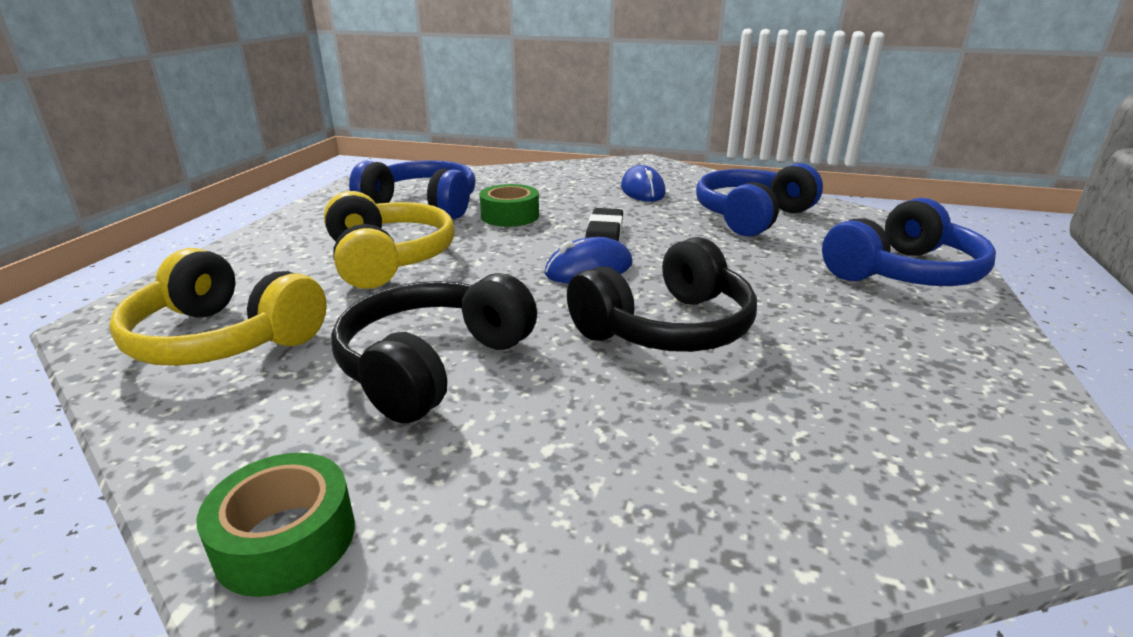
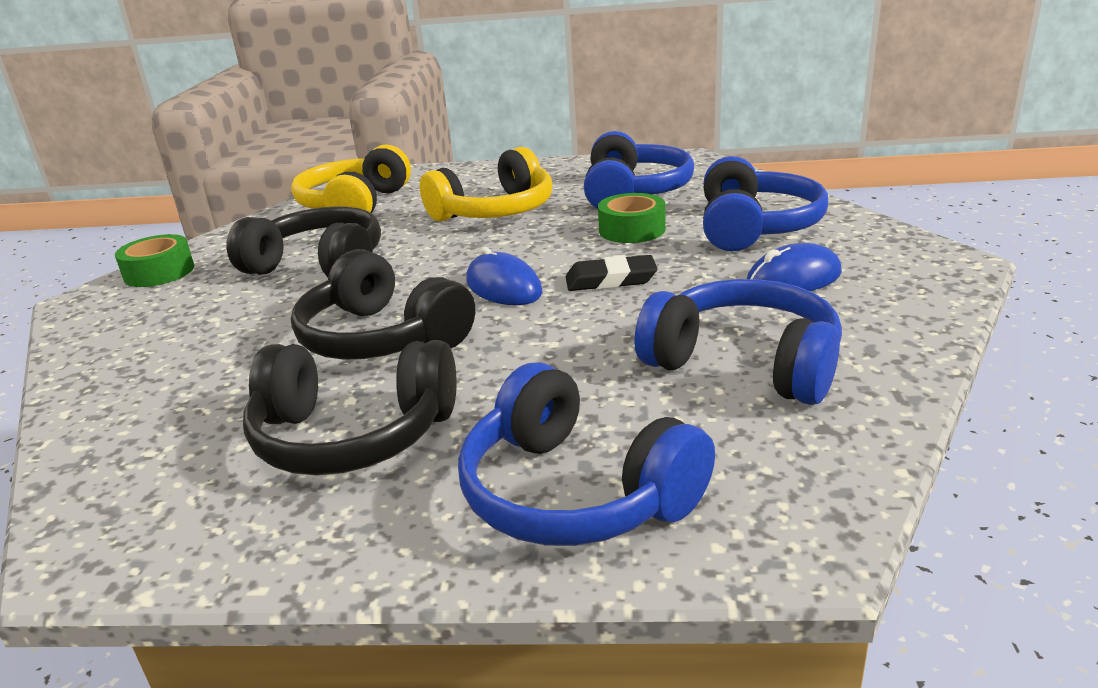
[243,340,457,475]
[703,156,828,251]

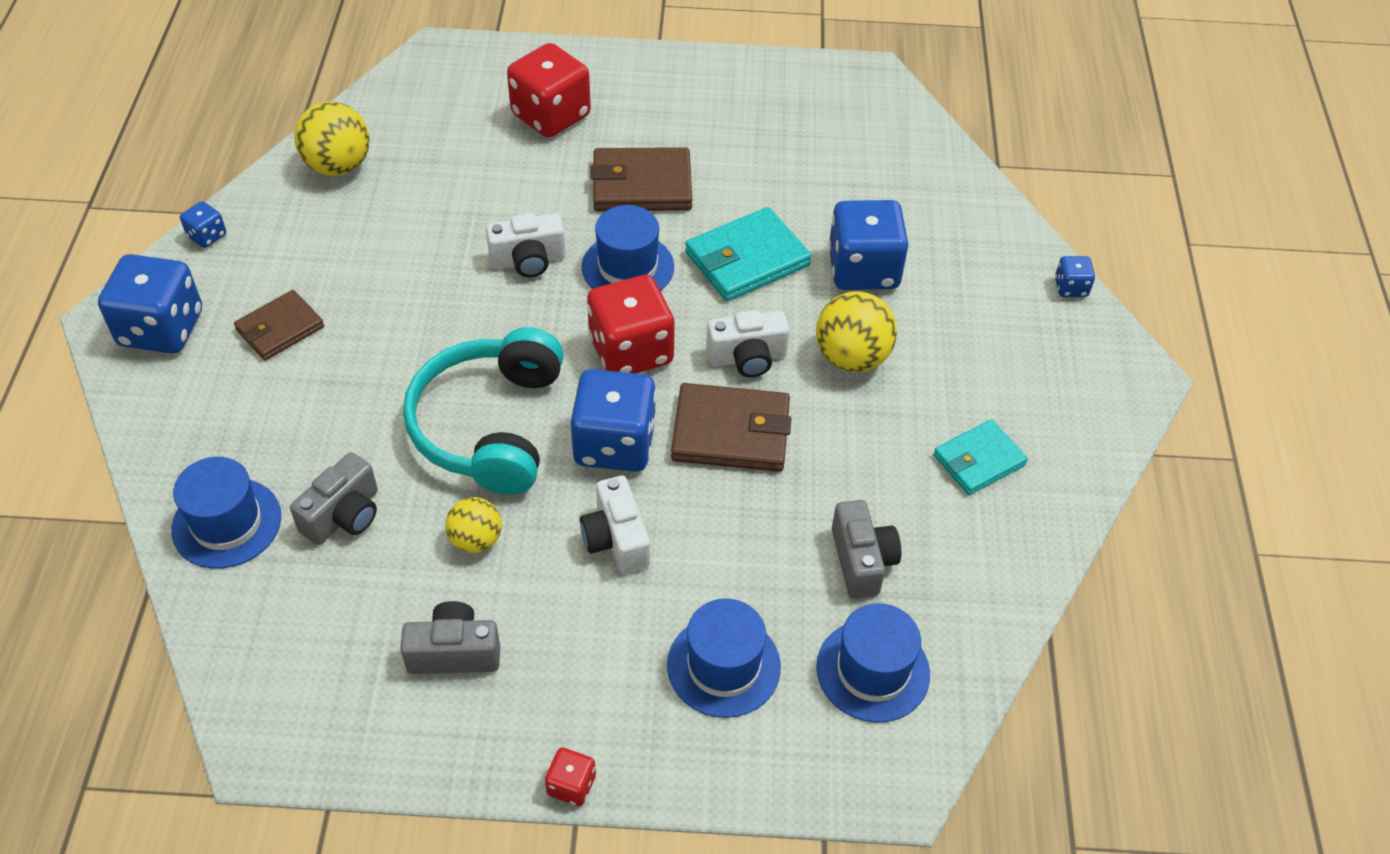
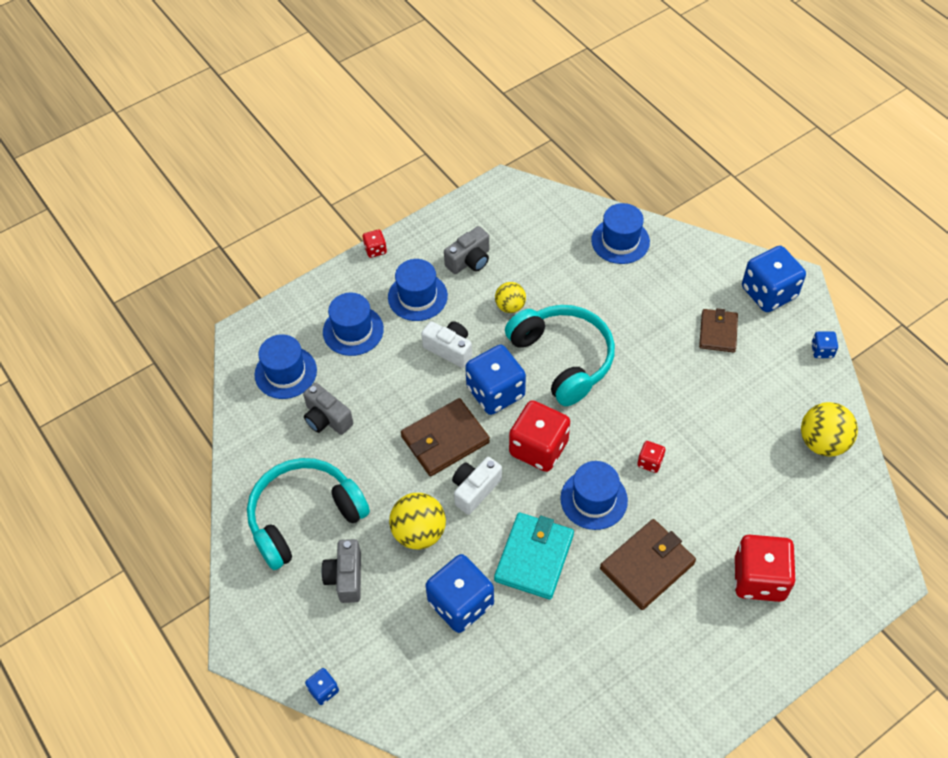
[321,539,361,603]
[637,441,665,473]
[247,458,370,570]
[388,259,448,321]

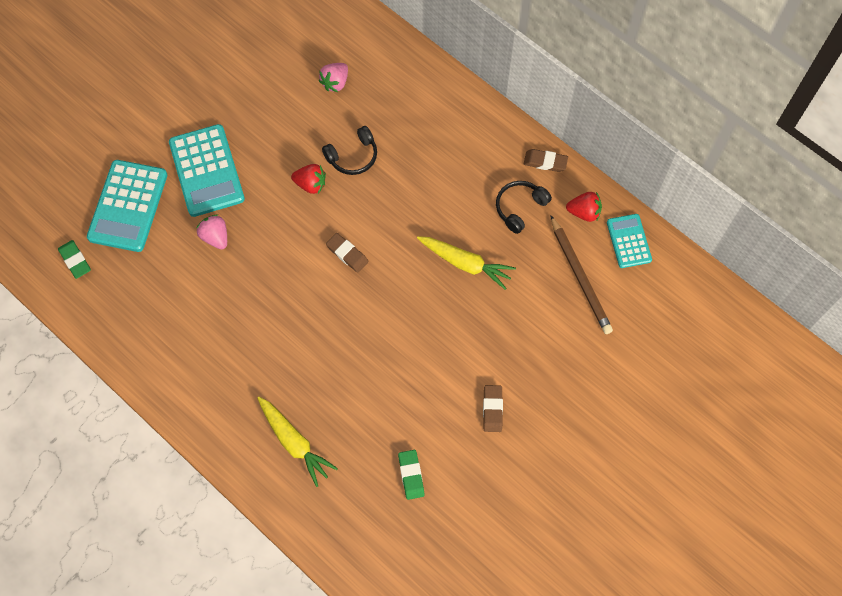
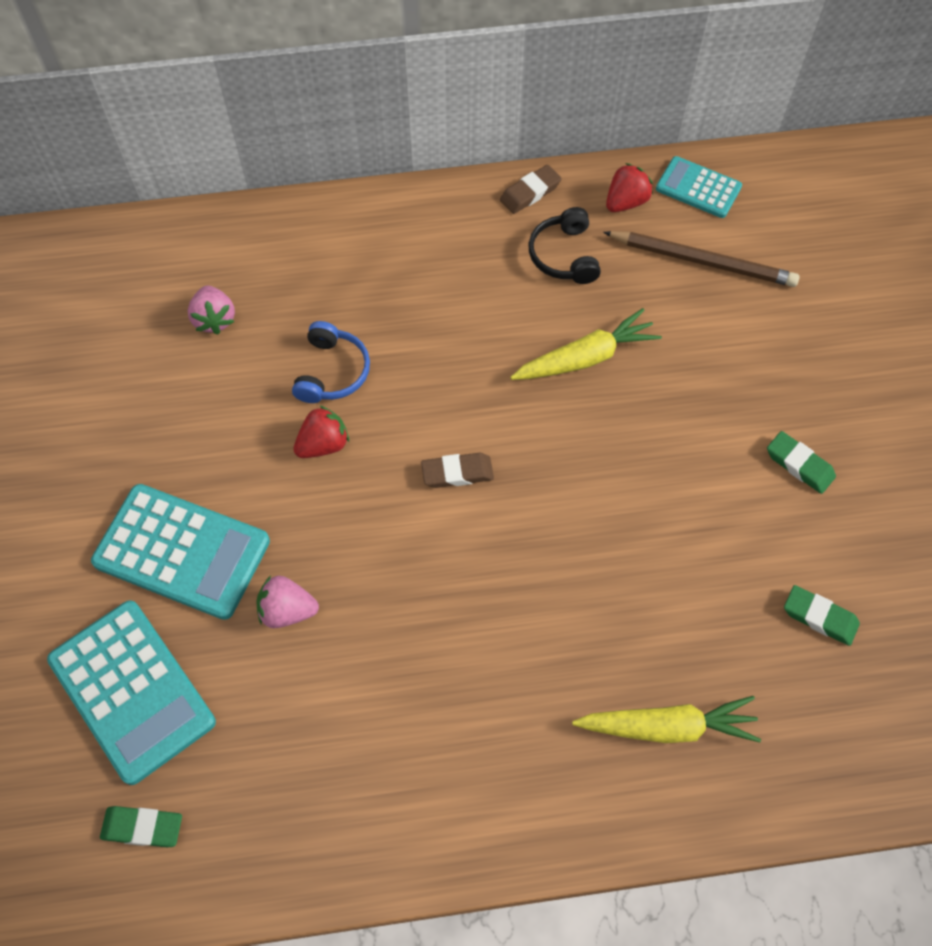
[292,321,370,403]
[767,431,836,494]

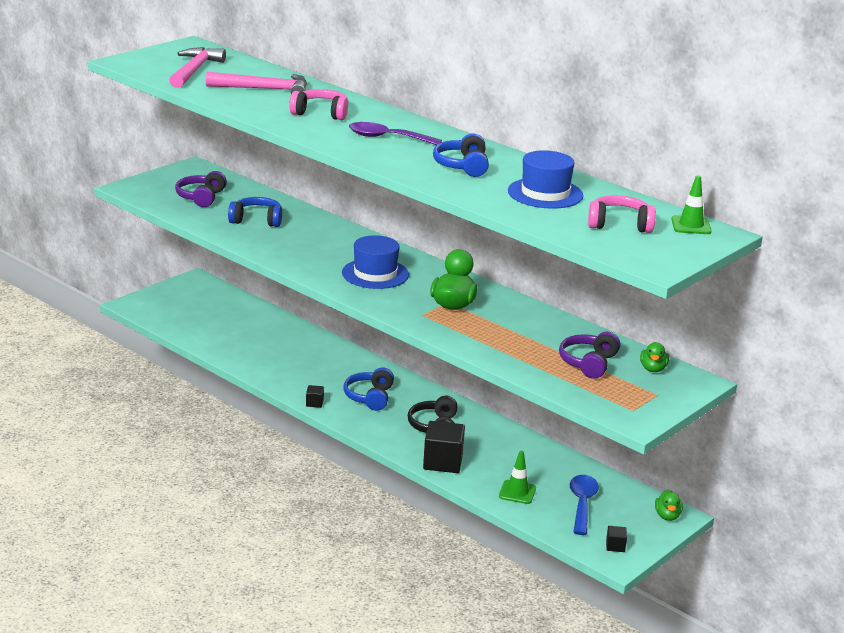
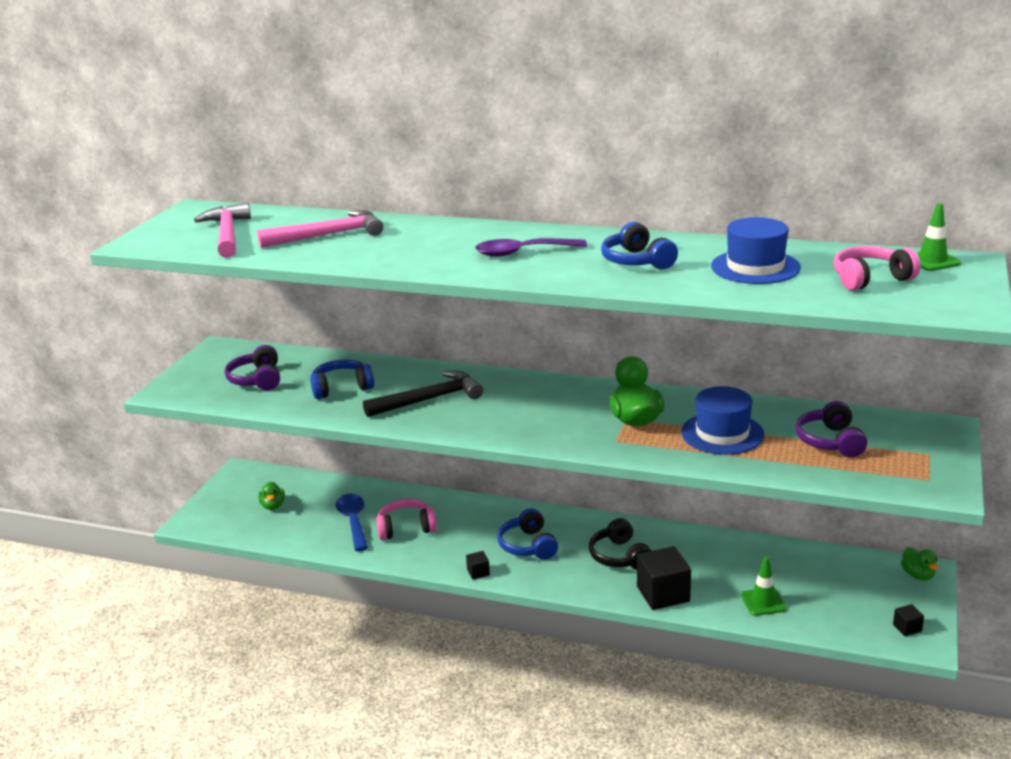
[376,499,437,540]
[681,386,764,455]
[336,494,368,551]
[258,482,285,510]
[363,371,483,417]

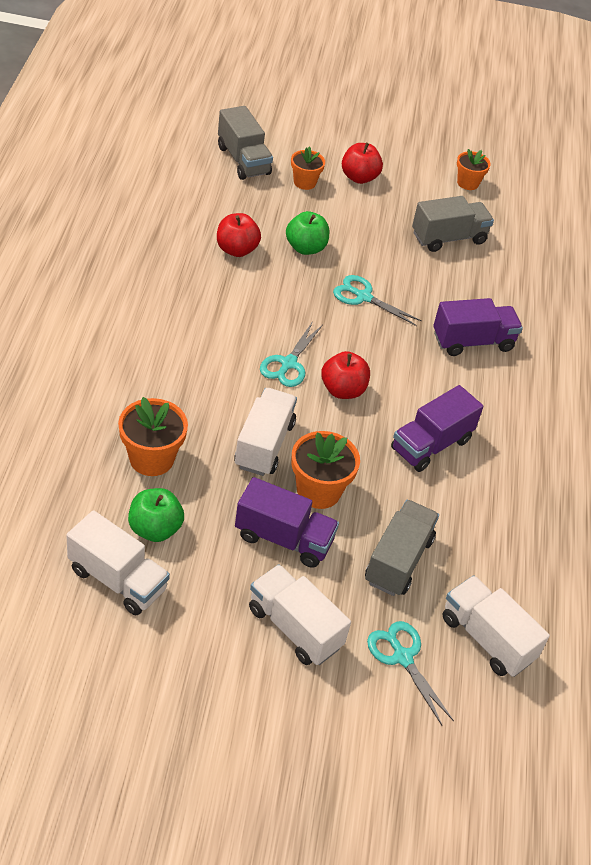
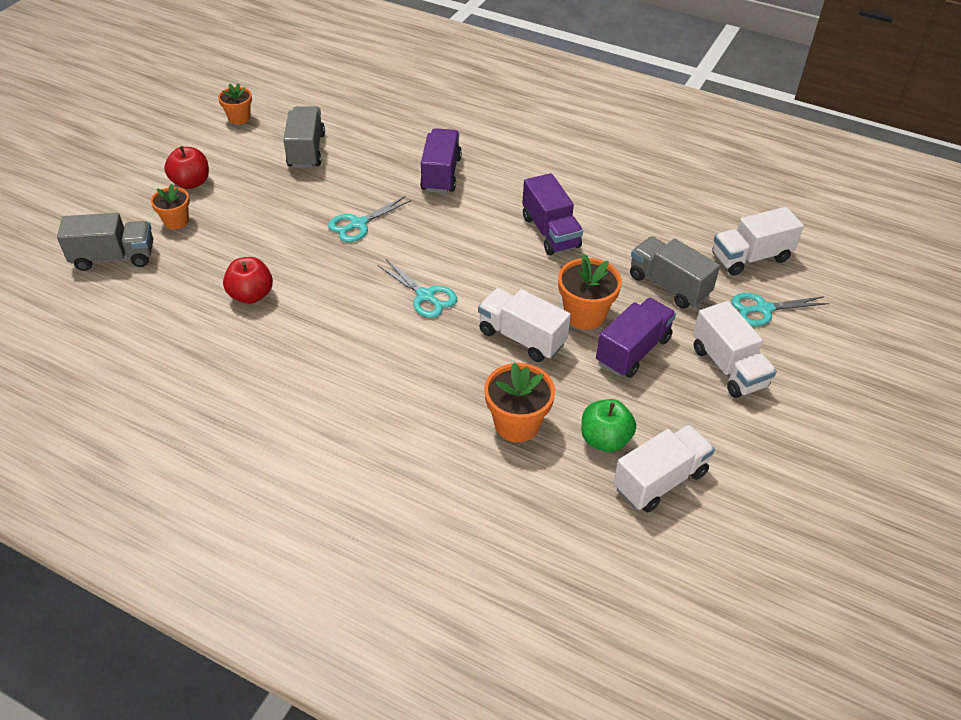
[693,301,777,398]
[286,211,329,255] (first image)
[321,351,370,399] (first image)

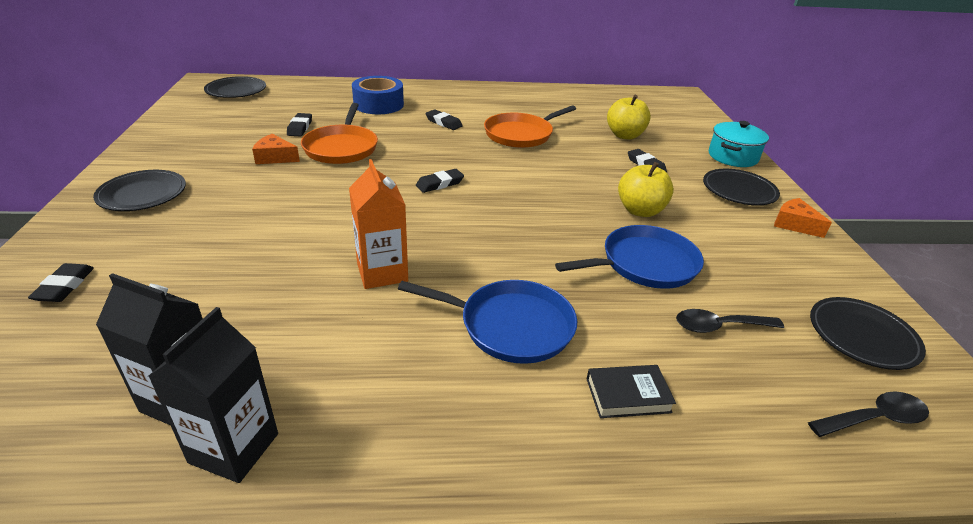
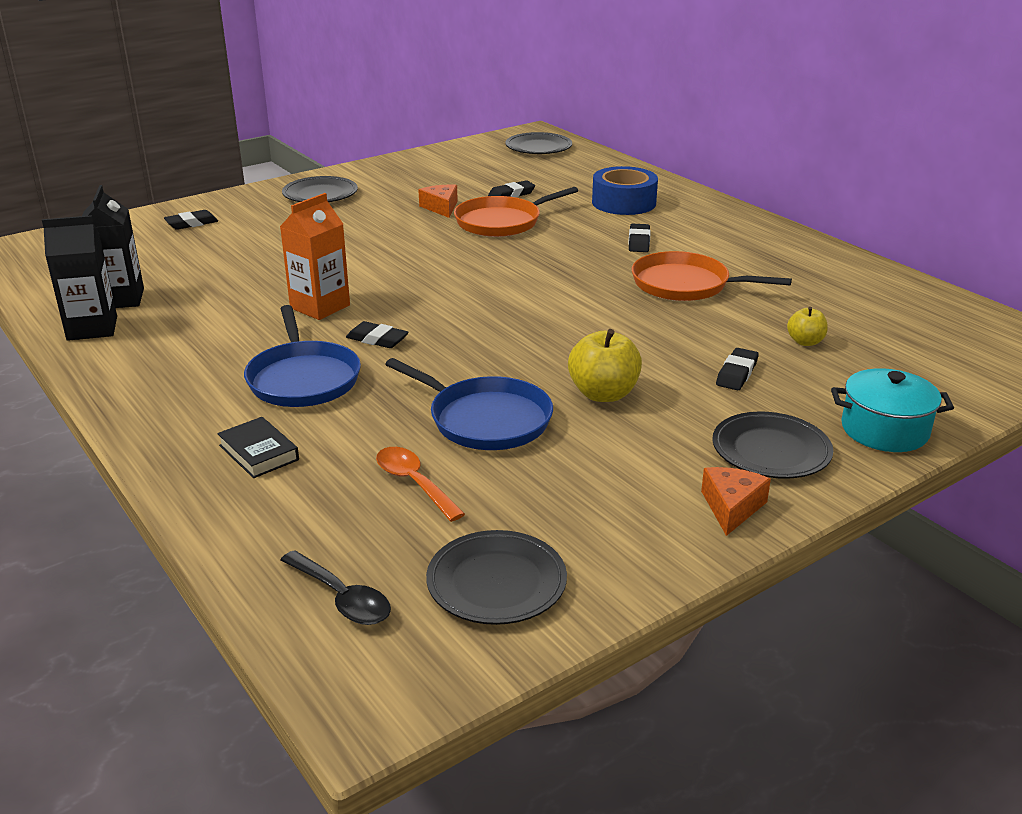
[346,321,409,348]
[787,307,828,346]
[376,447,465,522]

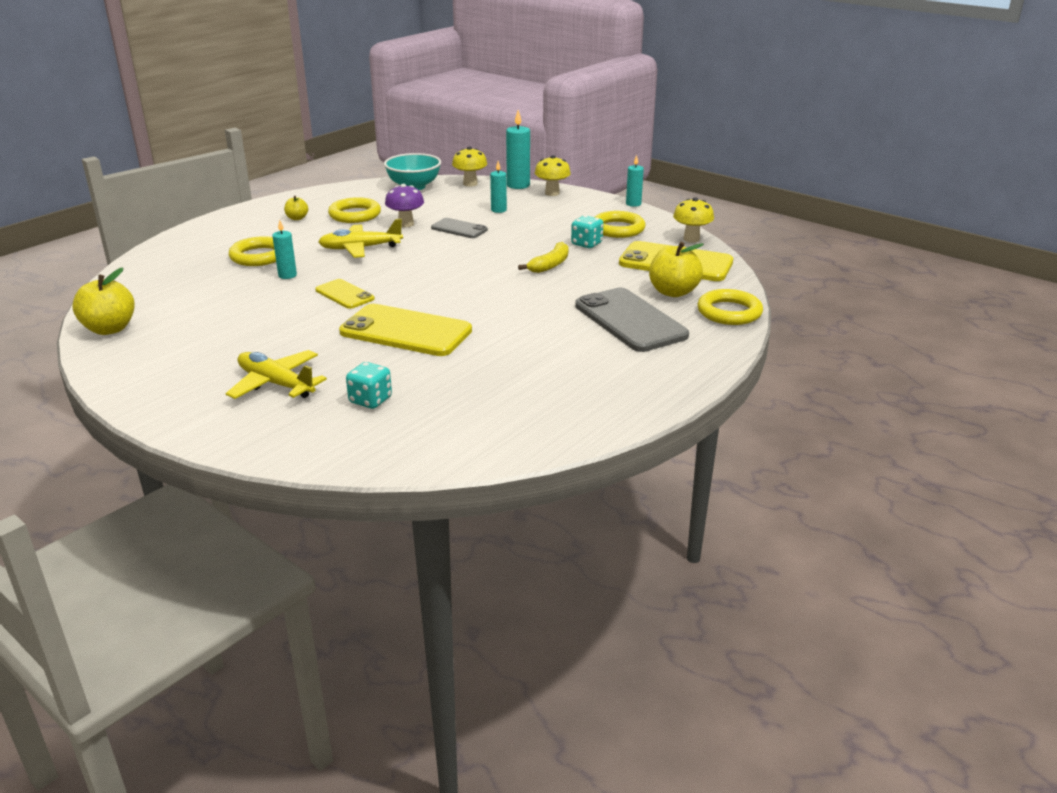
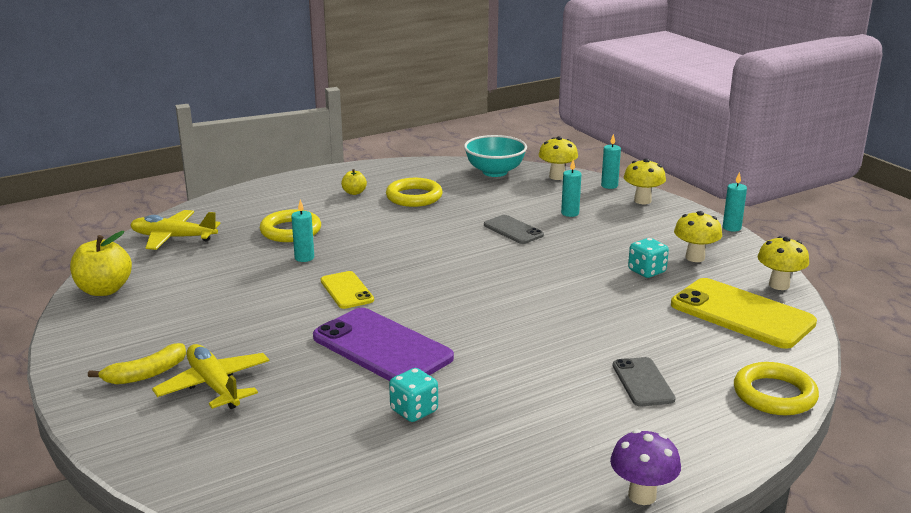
[130,210,220,250]
[313,308,454,381]
[389,368,438,422]
[610,429,681,505]
[601,134,621,189]
[88,343,186,385]
[613,357,676,407]
[674,211,722,262]
[649,242,704,297] (first image)

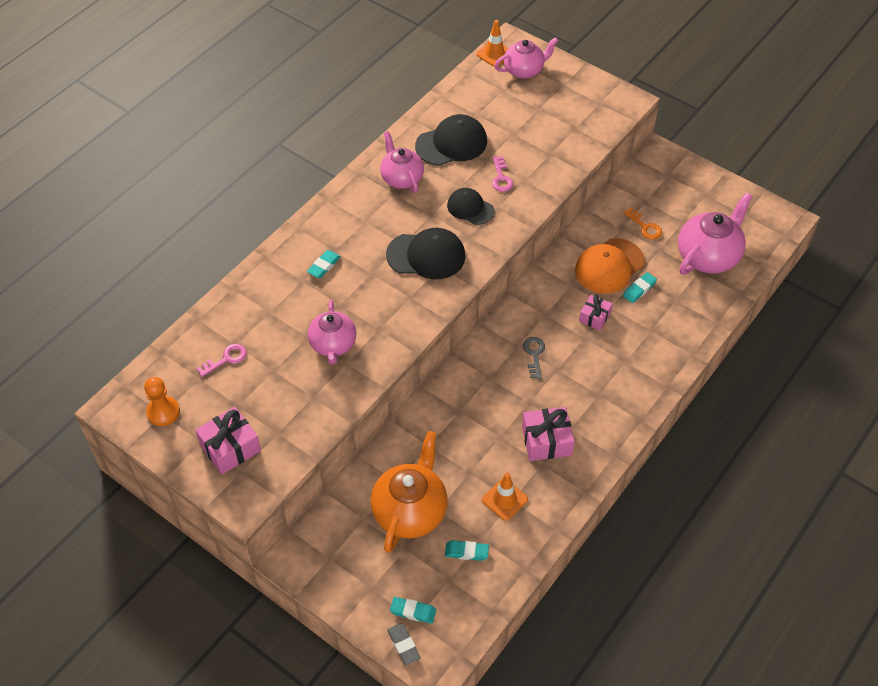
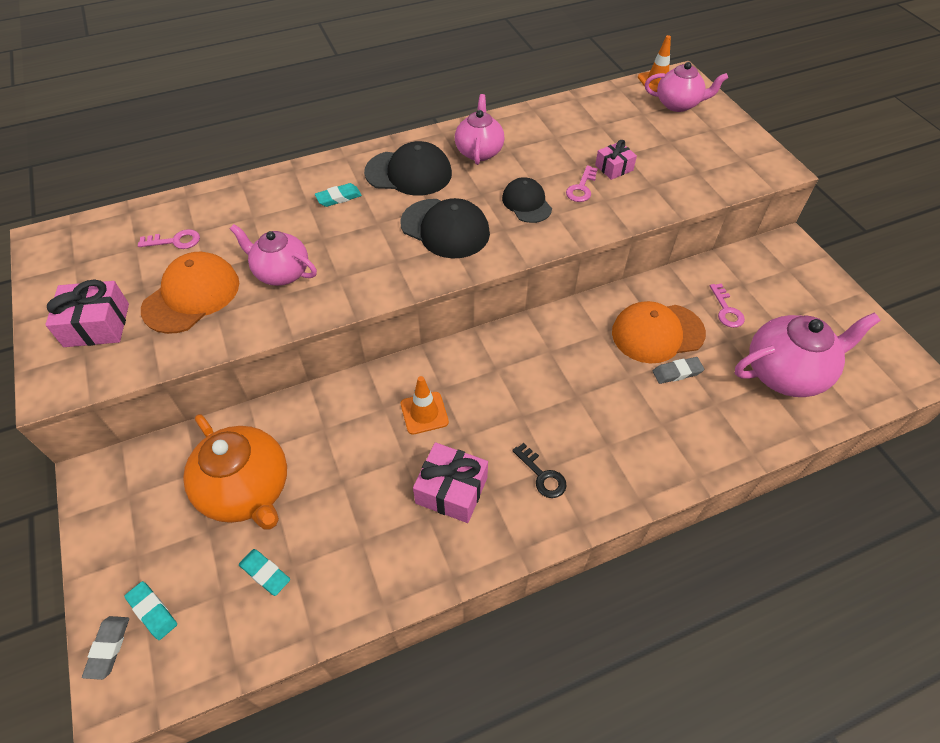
[144,377,180,426] (first image)
[230,224,317,286]
[183,414,287,529]
[364,141,452,196]
[401,376,449,435]
[523,337,545,379] (first image)
[595,140,637,180]
[710,284,745,328]
[653,357,704,384]
[141,252,239,334]
[512,443,567,498]

